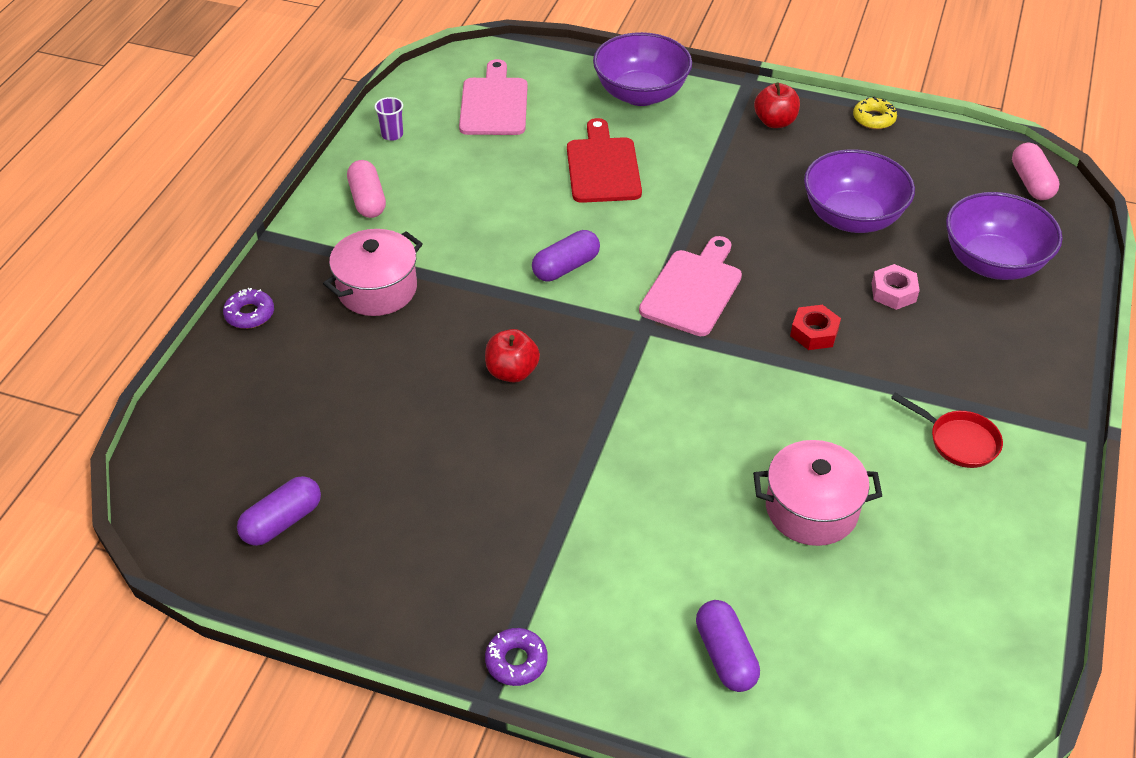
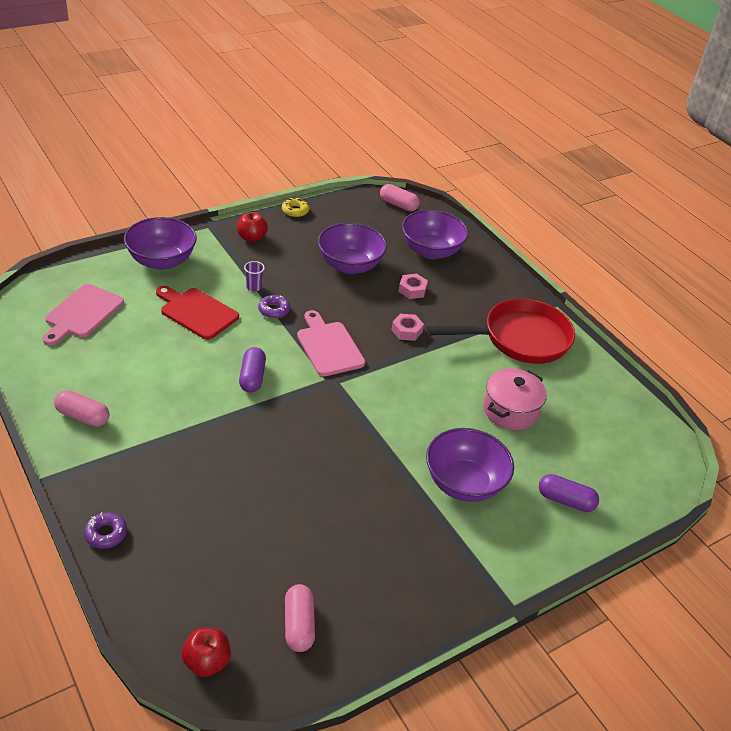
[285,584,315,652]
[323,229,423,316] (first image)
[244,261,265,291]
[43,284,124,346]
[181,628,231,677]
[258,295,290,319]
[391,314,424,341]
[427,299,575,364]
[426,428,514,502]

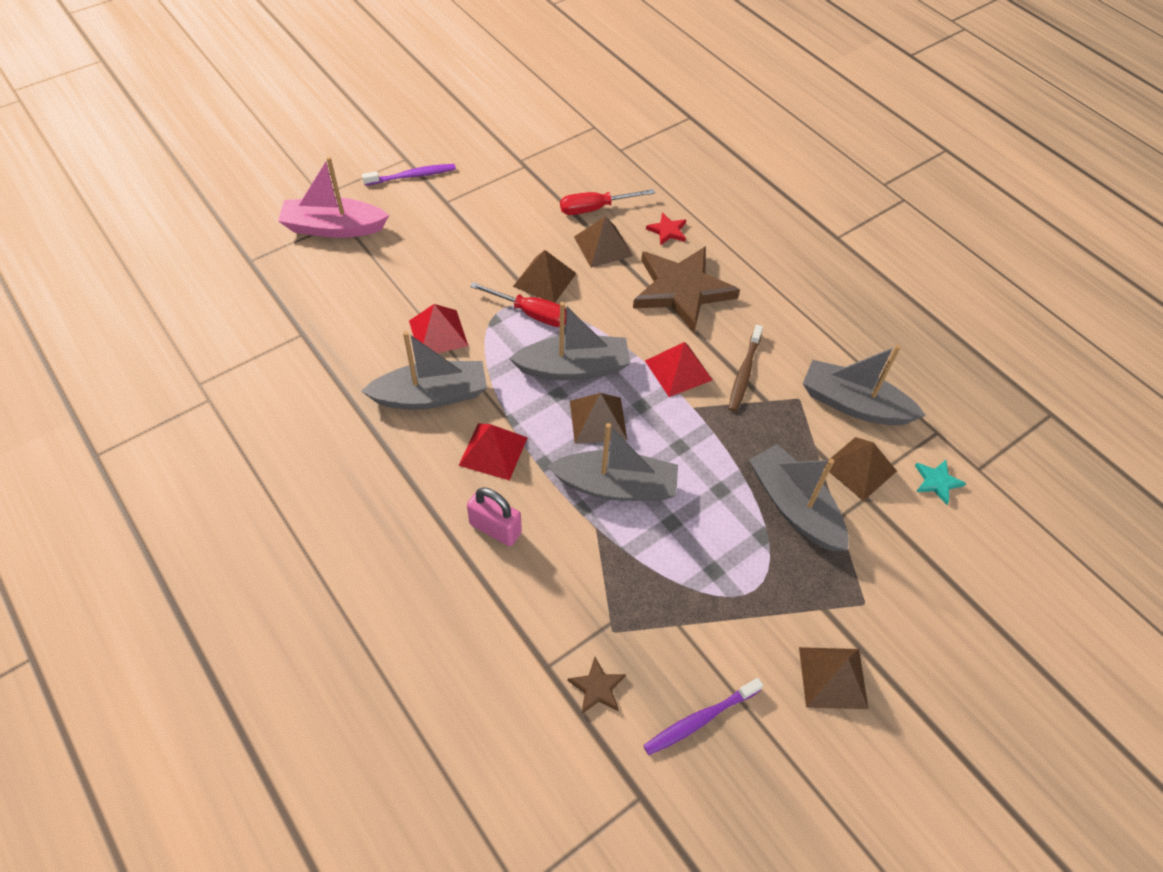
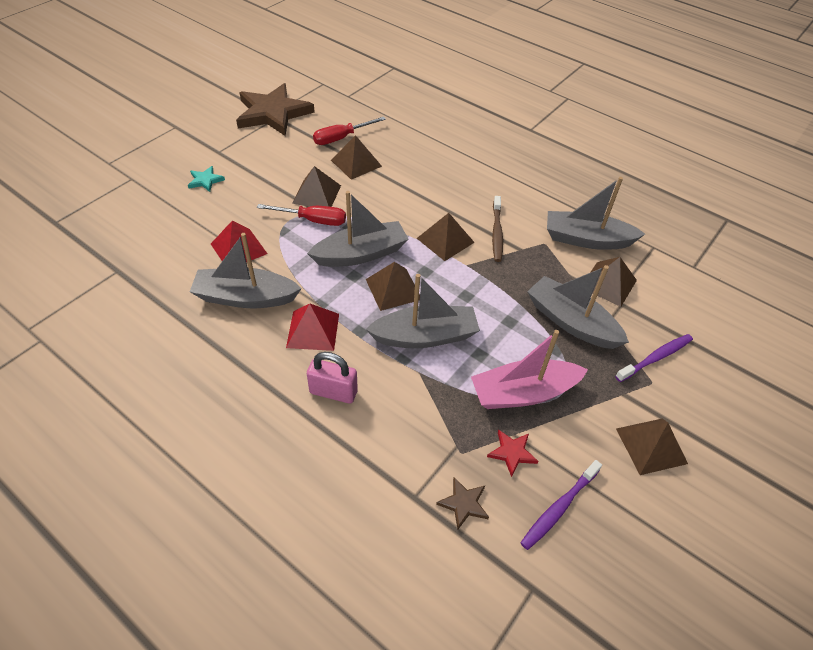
[471,330,588,409]
[190,233,302,308]
[615,334,693,382]
[236,83,315,136]
[417,213,475,261]
[487,429,538,477]
[188,166,225,192]

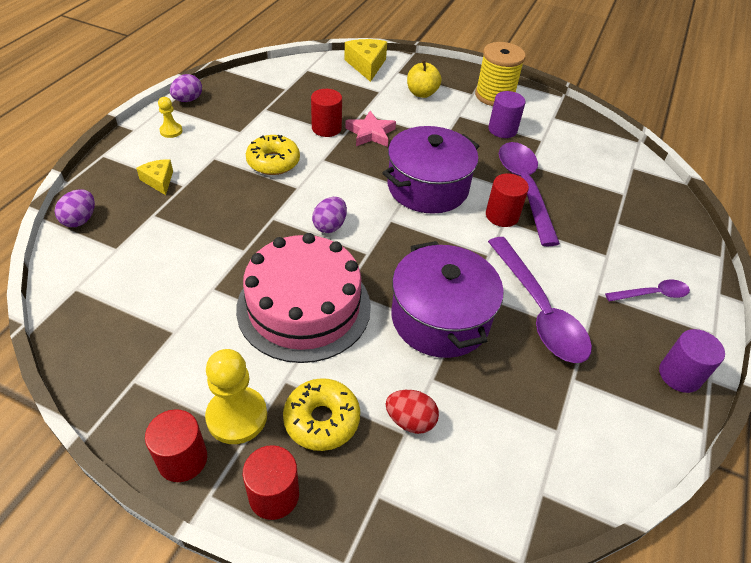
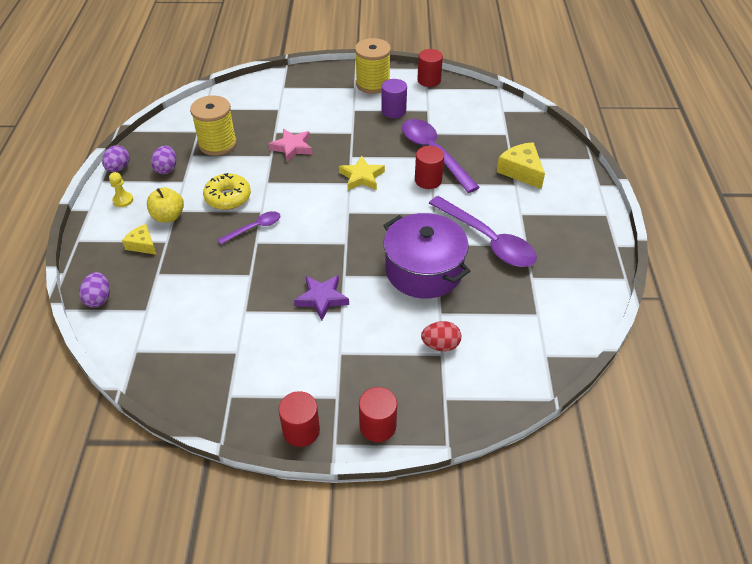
[205,349,267,444] (first image)
[294,275,349,320]
[283,378,360,451] (first image)
[417,49,443,87]
[151,146,176,174]
[497,142,545,189]
[339,156,385,190]
[147,187,184,222]
[217,211,281,244]
[659,329,725,393] (first image)
[190,95,237,156]

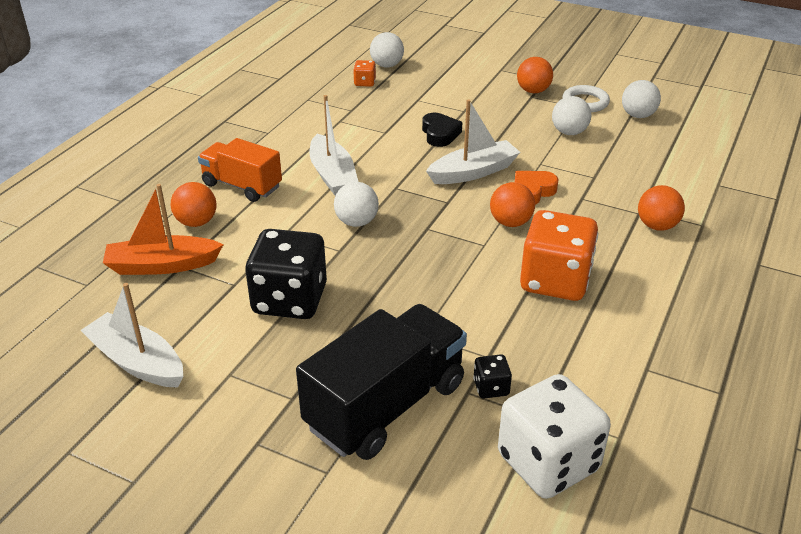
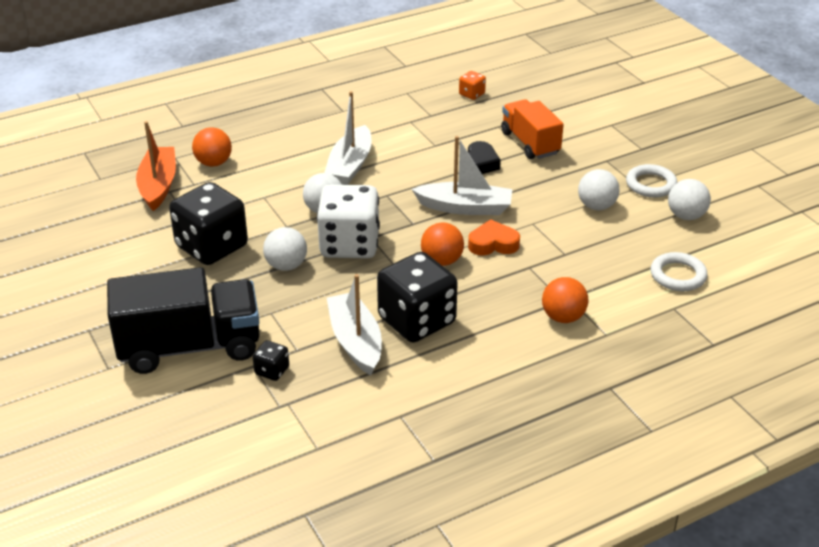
[327,274,382,375]
[136,121,176,211]
[501,99,564,159]
[263,227,307,271]
[317,184,380,259]
[517,57,553,93] (first image)
[377,252,457,342]
[651,252,708,291]

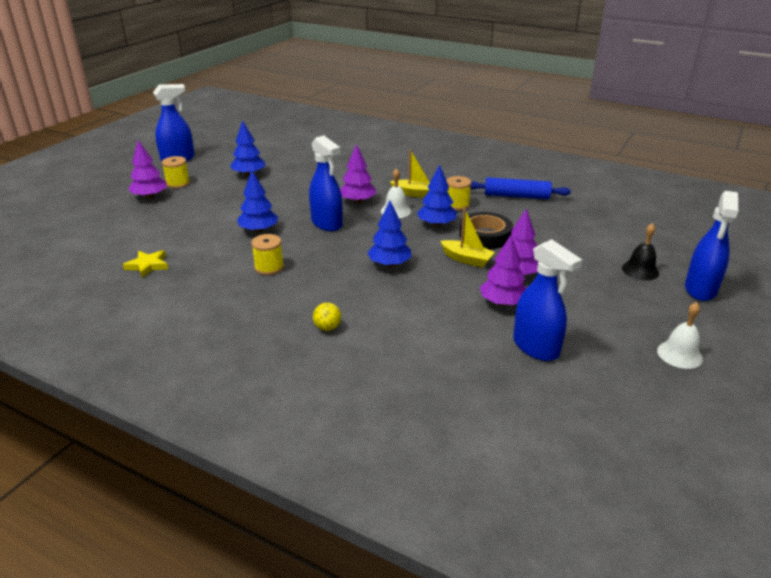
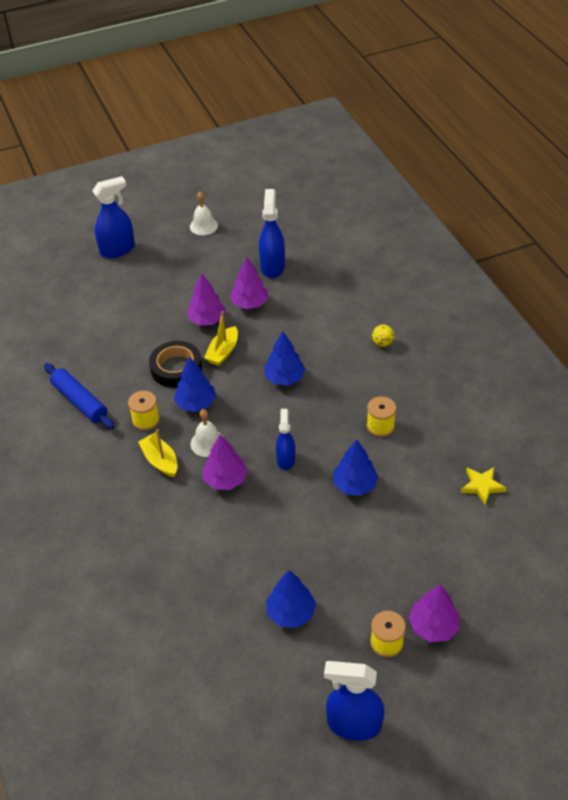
[276,409,295,470]
[204,311,238,366]
[622,223,659,280] (first image)

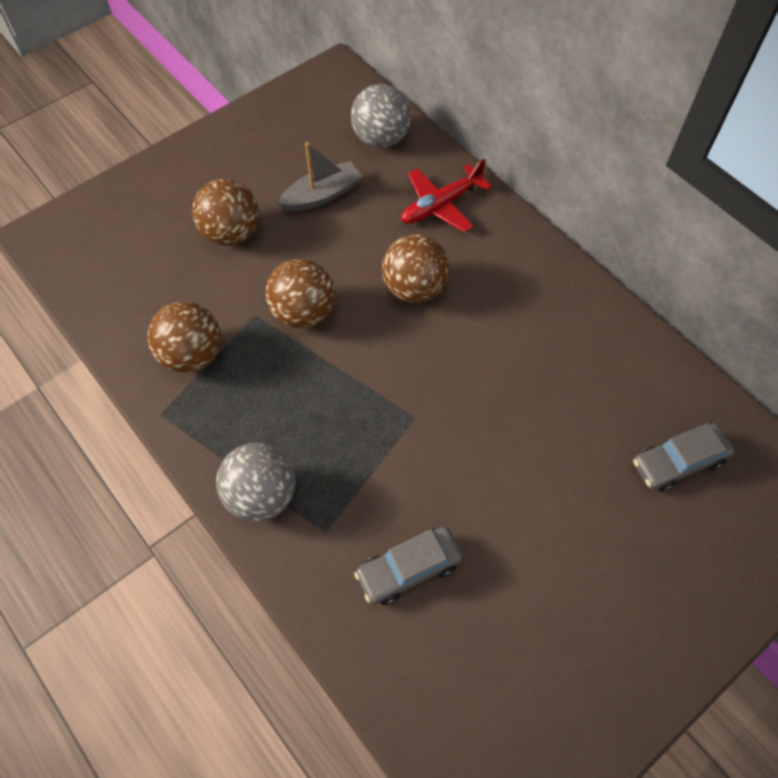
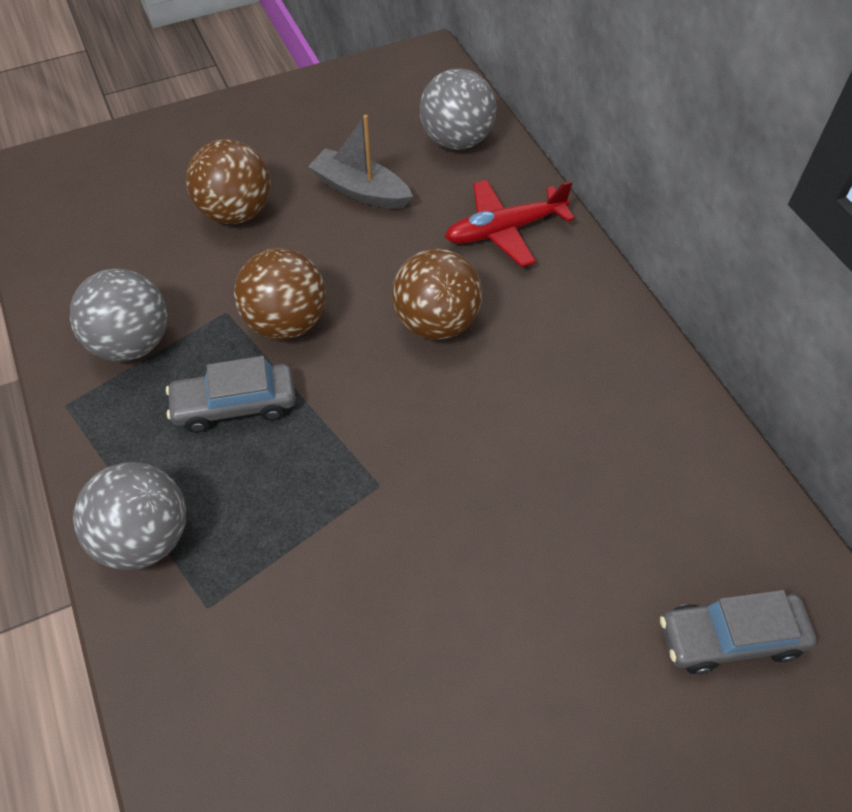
[70,269,167,362]
[308,115,413,209]
[166,356,296,432]

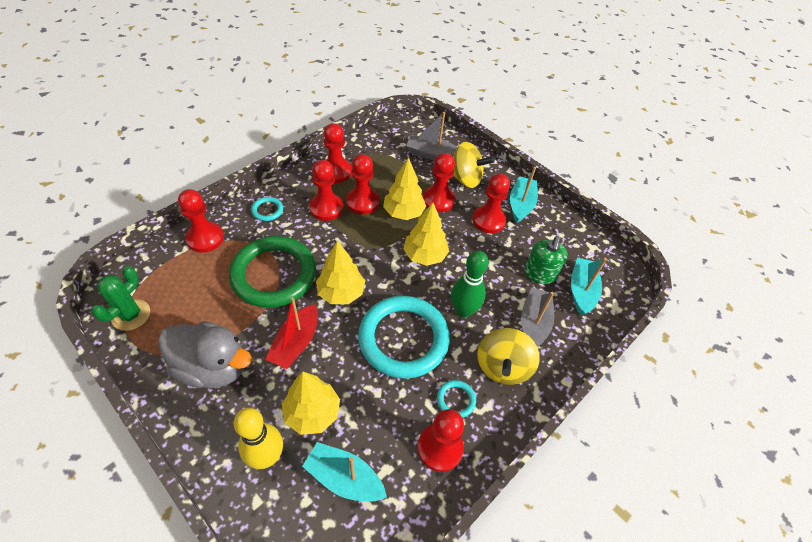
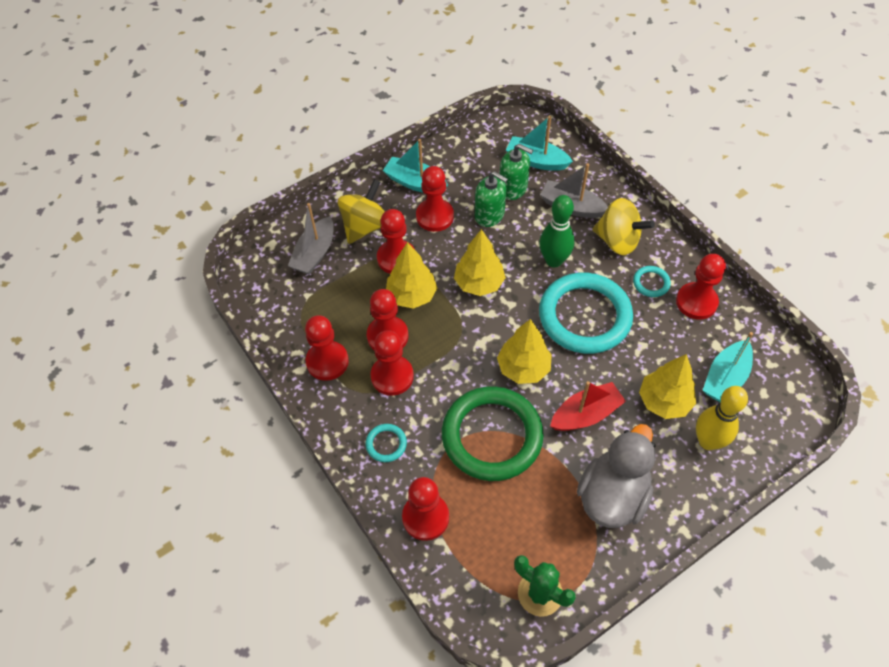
[550,381,626,431]
[475,171,508,227]

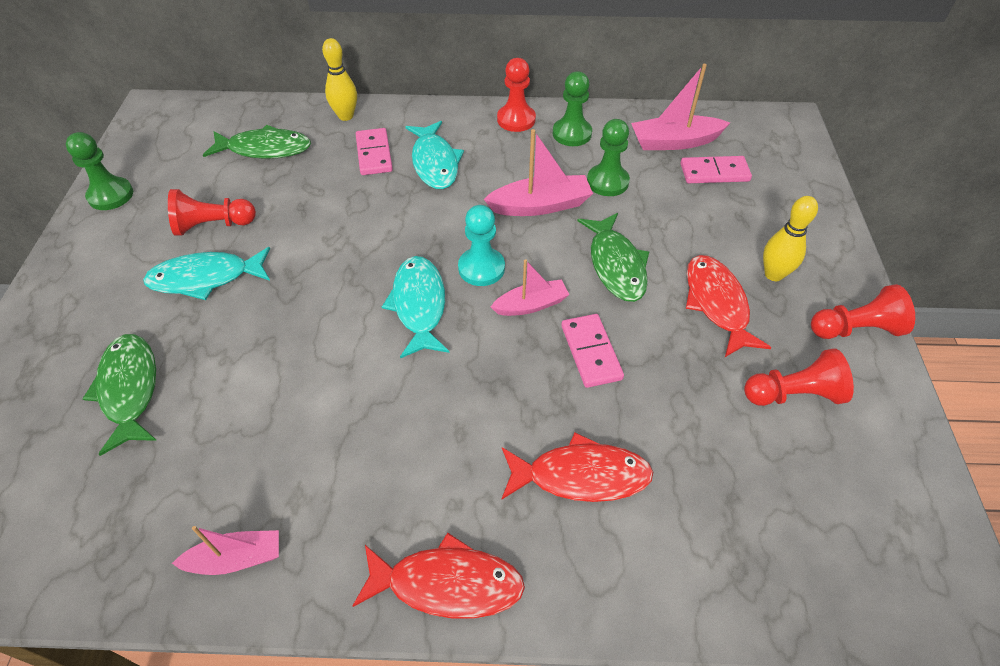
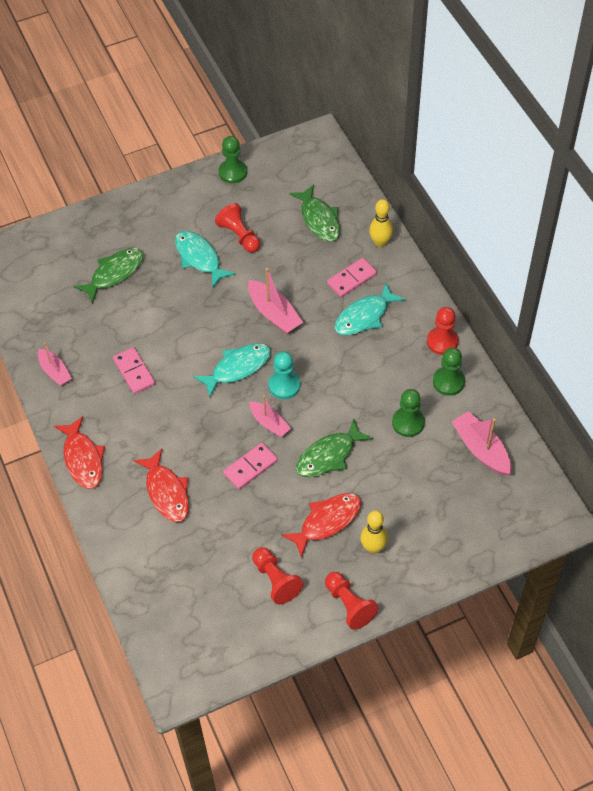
[248,268,303,334]
[113,347,155,394]

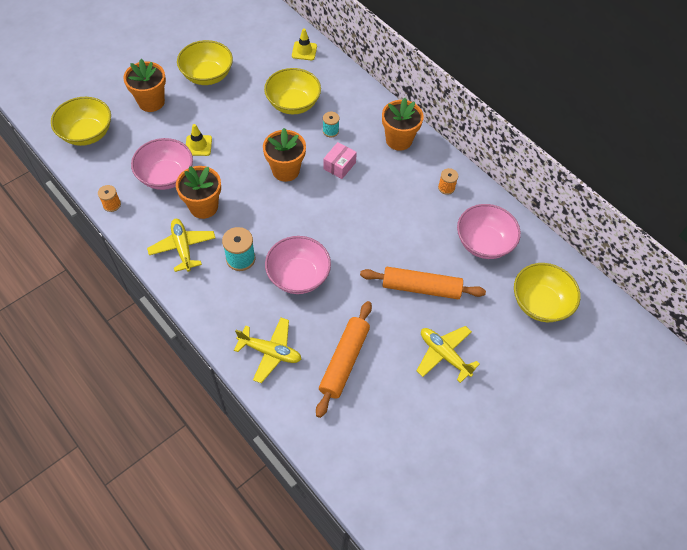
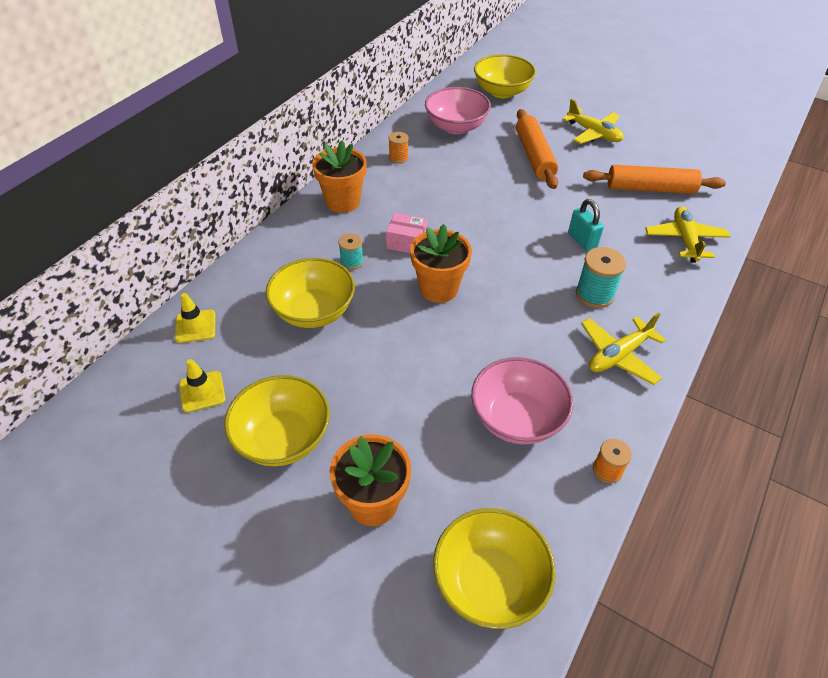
[176,166,221,219] (first image)
[179,359,226,413]
[568,199,604,252]
[562,99,624,144]

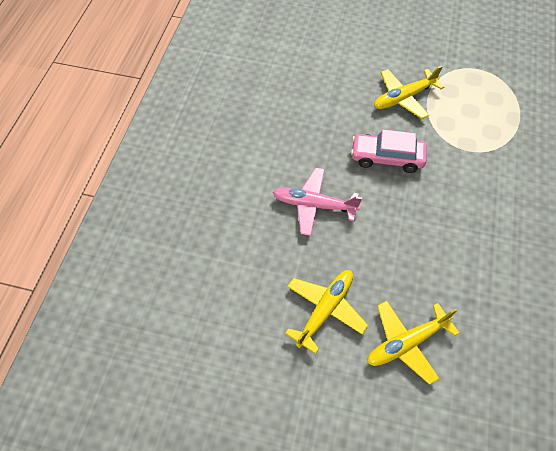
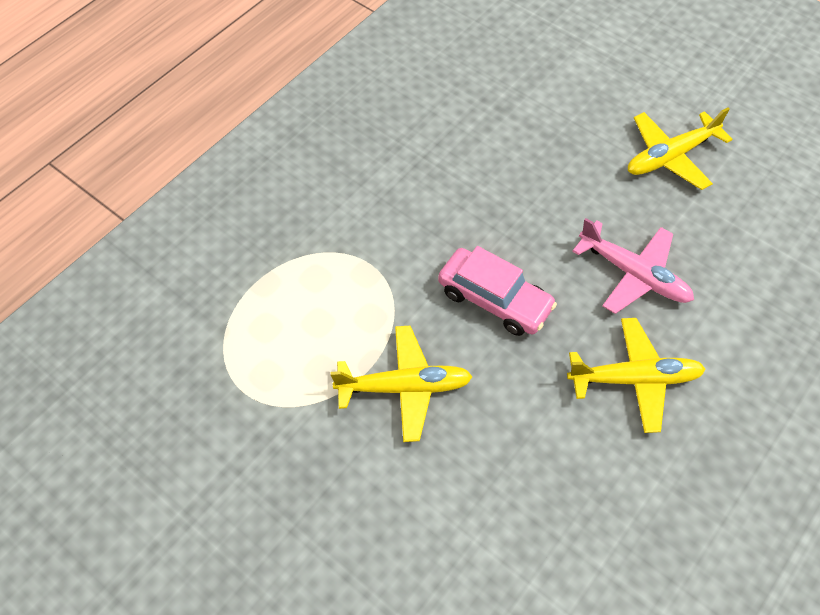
[567,318,705,433]

